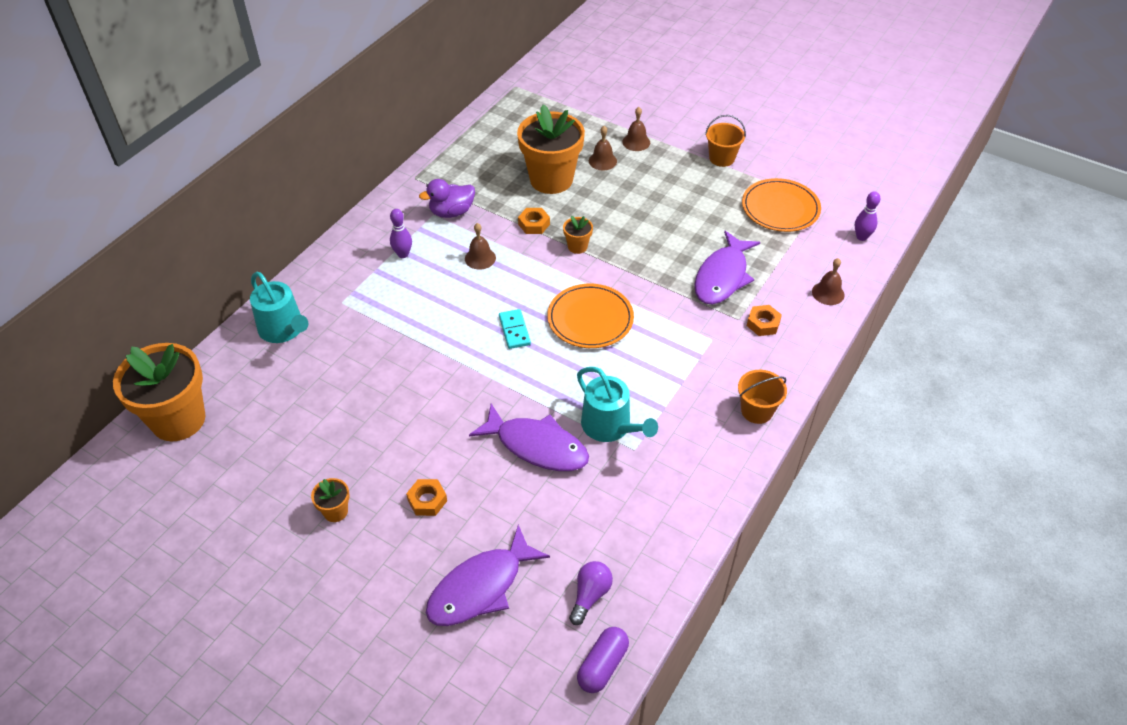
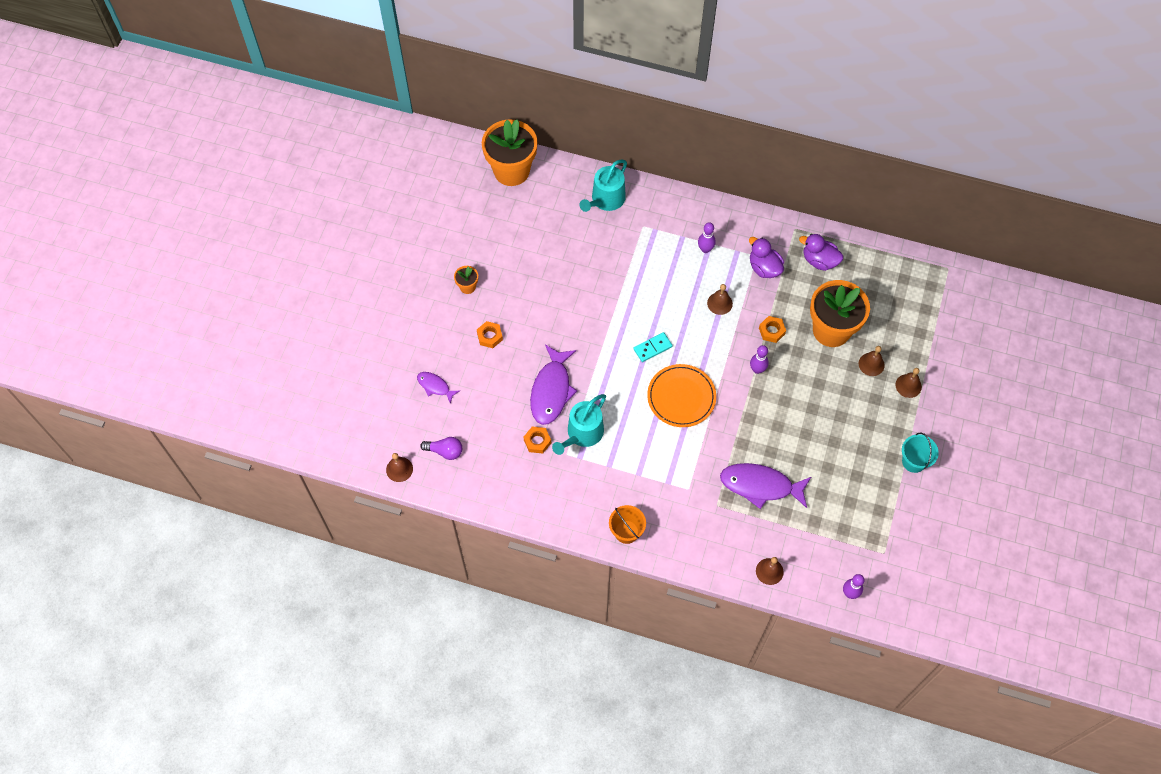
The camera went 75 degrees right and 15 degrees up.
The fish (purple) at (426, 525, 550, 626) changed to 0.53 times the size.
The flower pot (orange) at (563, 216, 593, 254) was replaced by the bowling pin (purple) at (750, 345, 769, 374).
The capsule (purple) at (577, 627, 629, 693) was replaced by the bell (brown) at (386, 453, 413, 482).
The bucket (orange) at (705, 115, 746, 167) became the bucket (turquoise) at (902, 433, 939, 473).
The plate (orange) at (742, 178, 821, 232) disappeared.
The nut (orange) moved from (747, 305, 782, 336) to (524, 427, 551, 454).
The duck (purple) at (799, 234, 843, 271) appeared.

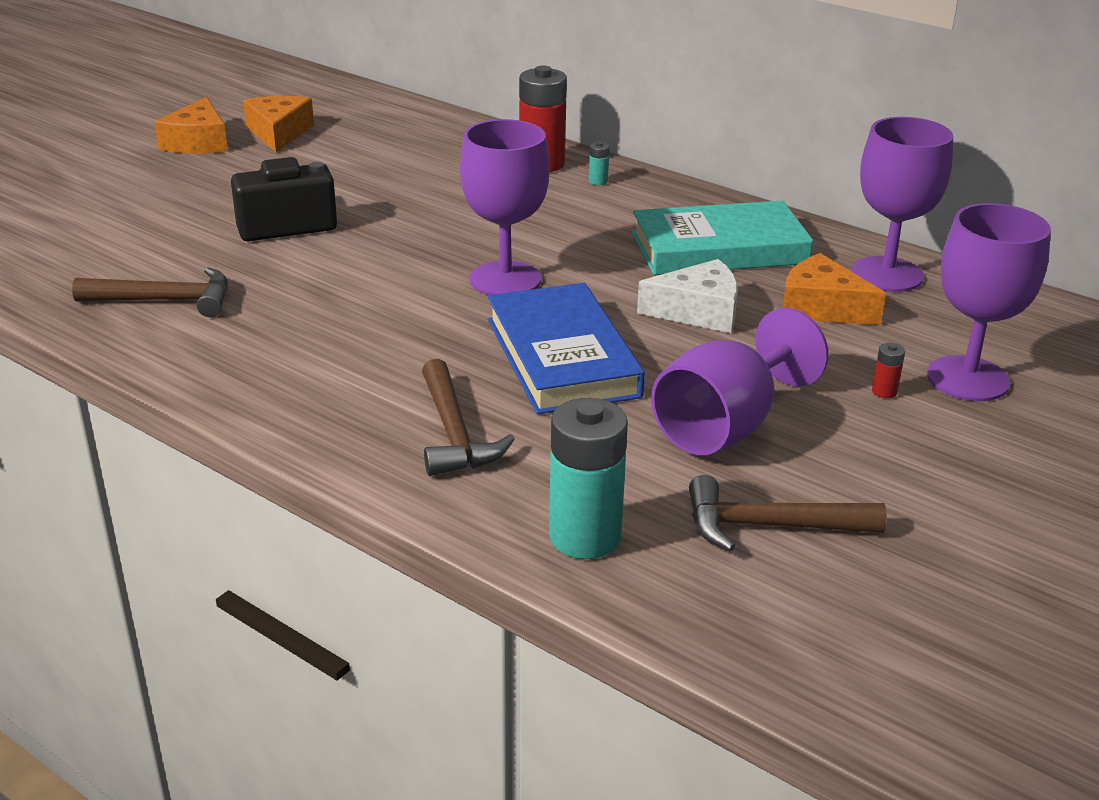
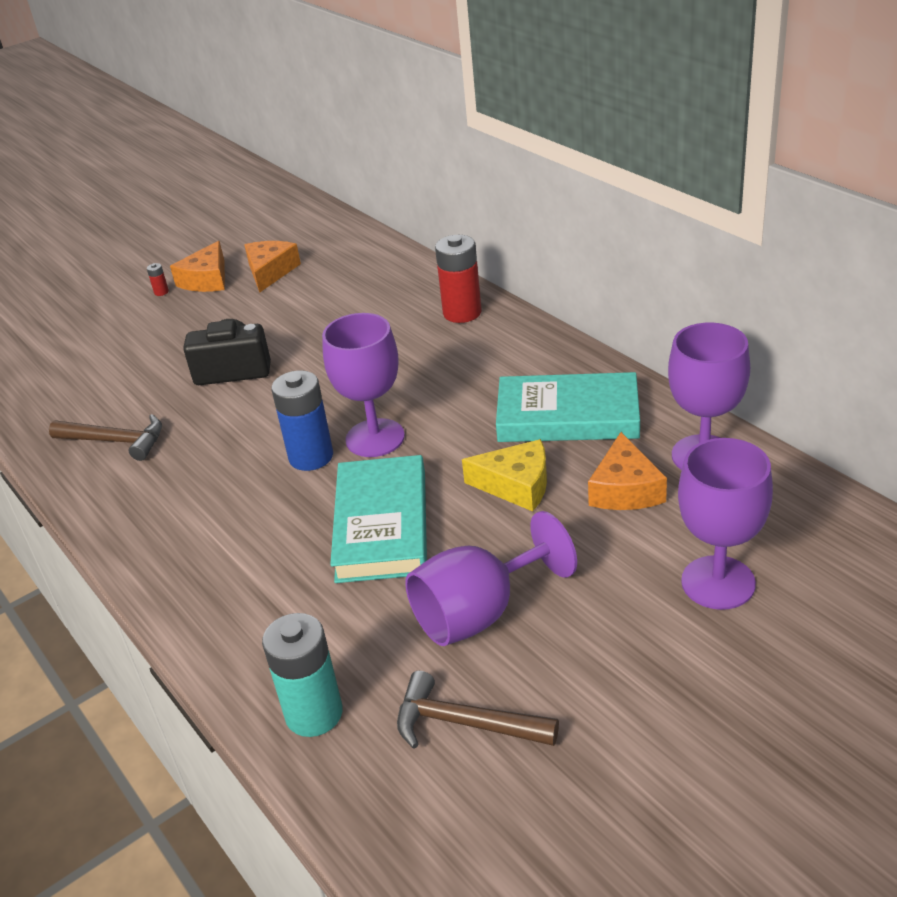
The camera went 20 degrees right and 5 degrees up.
The hammer (brown) at (422, 359, 515, 476) disappeared.
The book (blue) at (488, 283, 645, 414) became the book (turquoise) at (330, 455, 427, 583).
The battery (turquoise) at (589, 141, 609, 185) disappeared.
The cheese (white) at (637, 259, 738, 333) became the cheese (yellow) at (462, 439, 547, 511).
The cheese (orange) at (783, 253, 886, 325) turned 135 degrees counterclockwise.
The battery (red) moved from (872, 343, 905, 398) to (147, 263, 169, 296).
The battery (blue) at (271, 370, 333, 471) appeared.

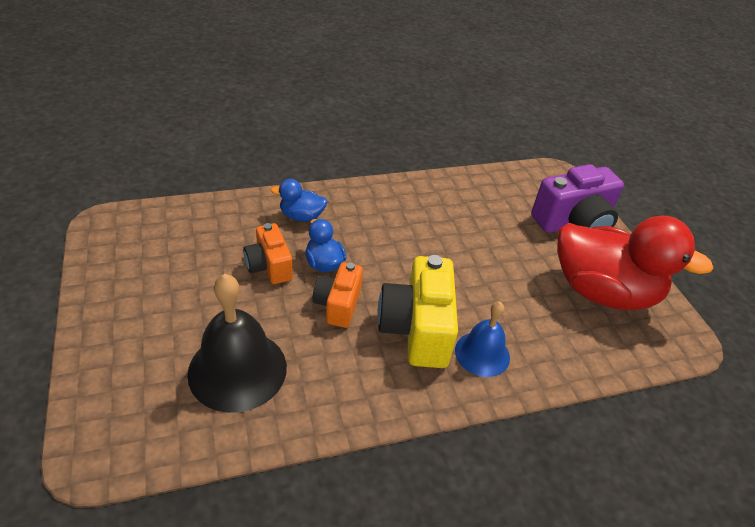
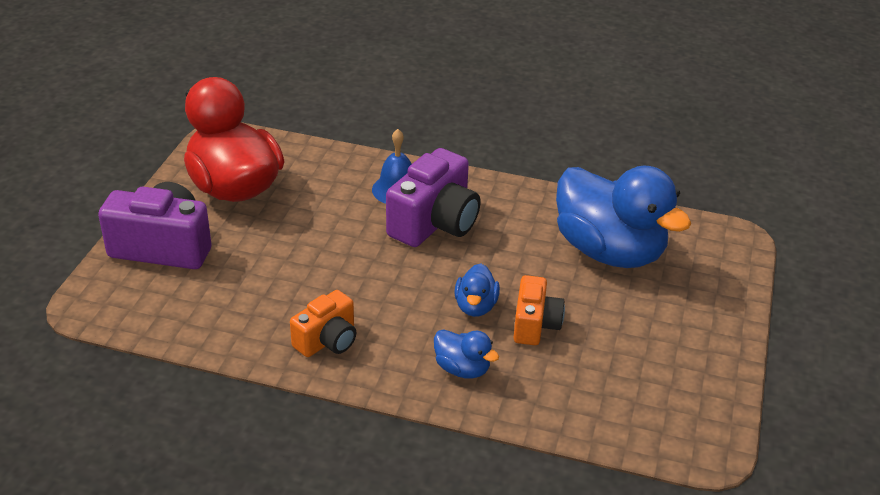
The camera went 145 degrees left and 5 degrees down.
The bell (black) at (187, 274, 287, 413) was replaced by the duck (blue) at (556, 166, 691, 268).
The camera (orange) moved from (313, 262, 363, 328) to (290, 290, 356, 357).
The camera (yellow) at (377, 255, 458, 368) became the camera (purple) at (386, 148, 481, 247).

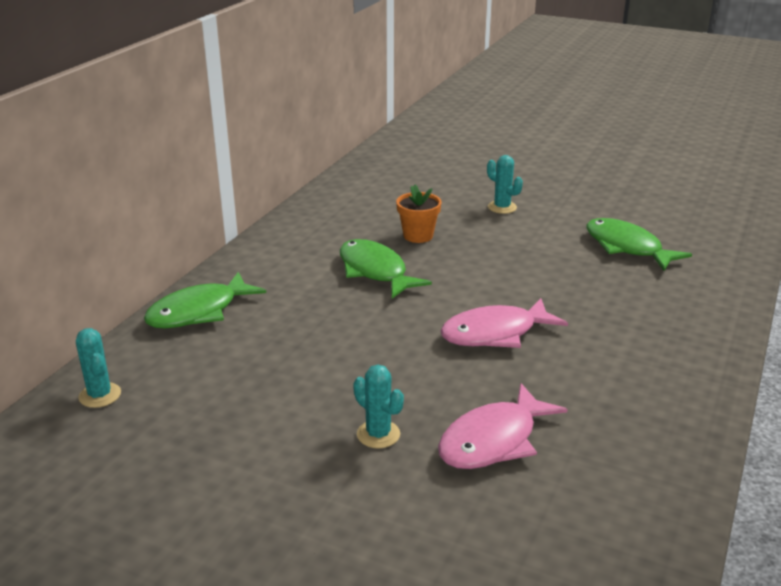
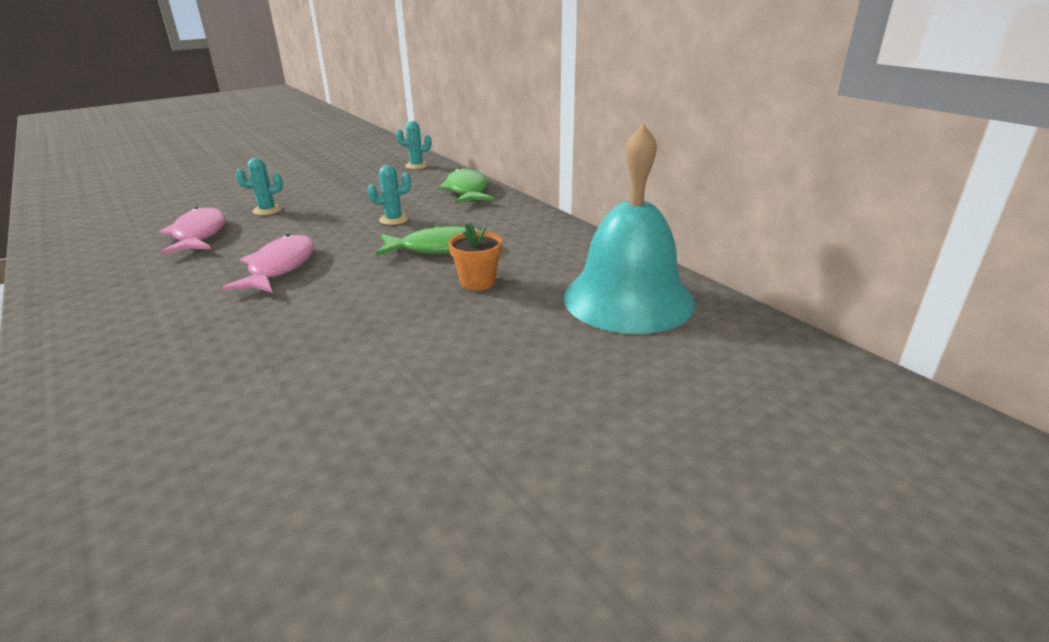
The camera went 120 degrees right and 0 degrees up.
The cactus (turquoise) moved from (487, 155, 523, 214) to (368, 165, 411, 225).
The fish (green) at (586, 218, 692, 271) disappeared.
The bell (turquoise) at (564, 123, 695, 334) appeared.

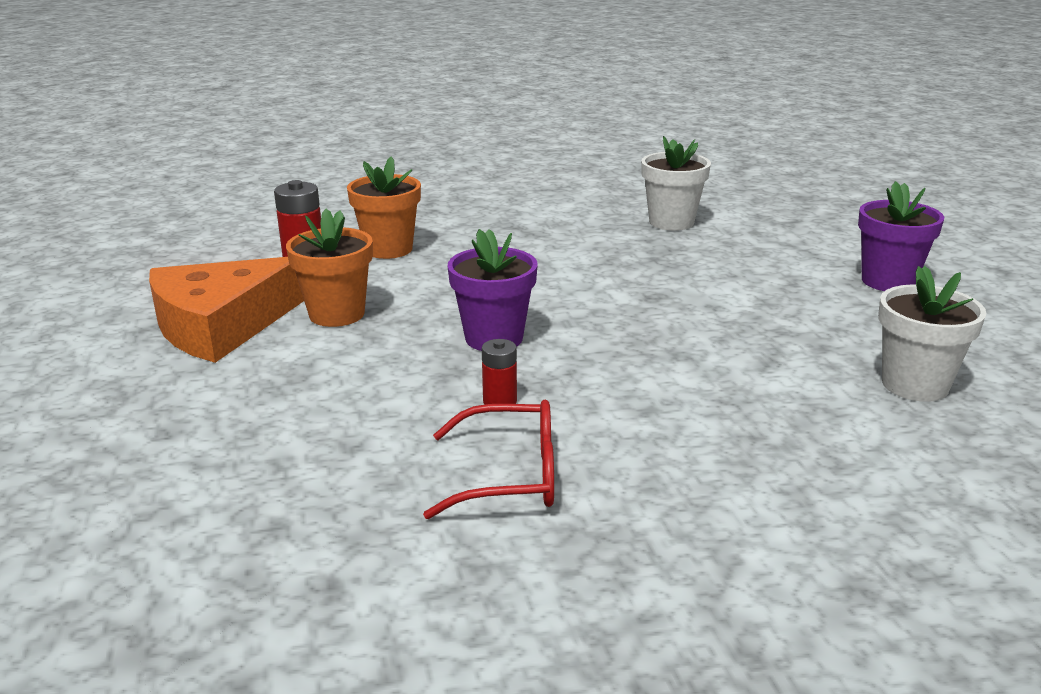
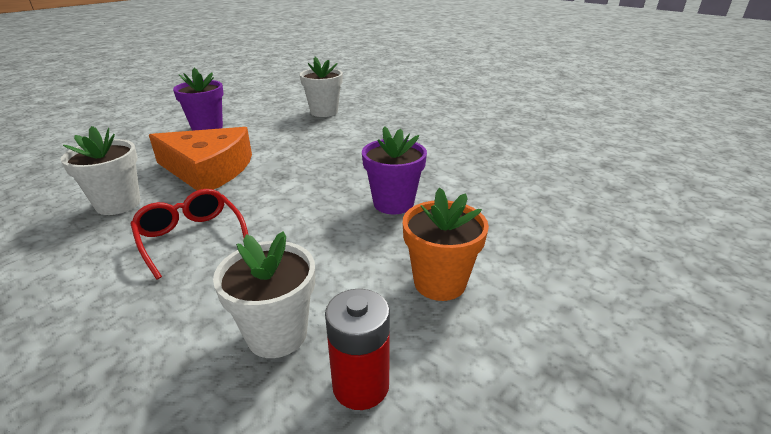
The camera went 125 degrees left and 5 degrees up.
The cheese (orange) moved from (149, 257, 304, 363) to (149, 127, 252, 191).
The flower pot (orange) at (347, 156, 421, 259) became the flower pot (white) at (213, 231, 315, 358).
The glasses (red) moved from (423, 400, 554, 519) to (130, 189, 248, 280).
The battery (red) at (482, 339, 517, 405) disappeared.

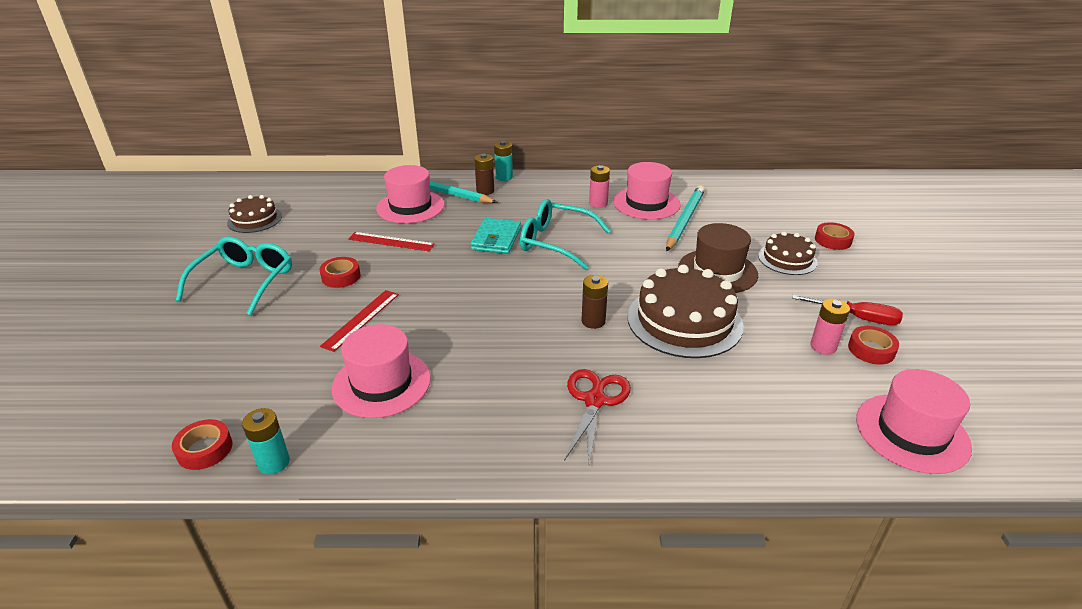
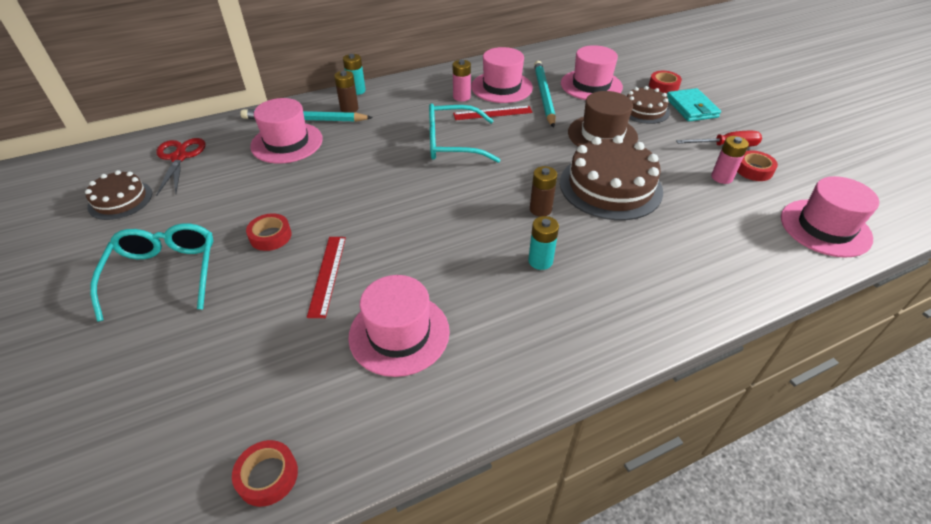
The camera went 25 degrees left and 10 degrees up.
The battery (turquoise) moved from (242, 408, 290, 475) to (528, 216, 559, 270).
The ruler (red) moved from (348, 232, 435, 251) to (453, 106, 533, 120).
The wallet (turquoise) moved from (470, 218, 521, 254) to (667, 88, 721, 122).
The scissors (red) moved from (564, 369, 631, 464) to (156, 138, 206, 196).
The hat (pink) at (561, 45, 623, 100) appeared.

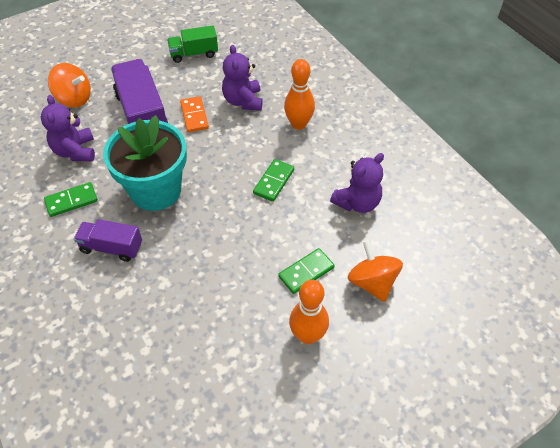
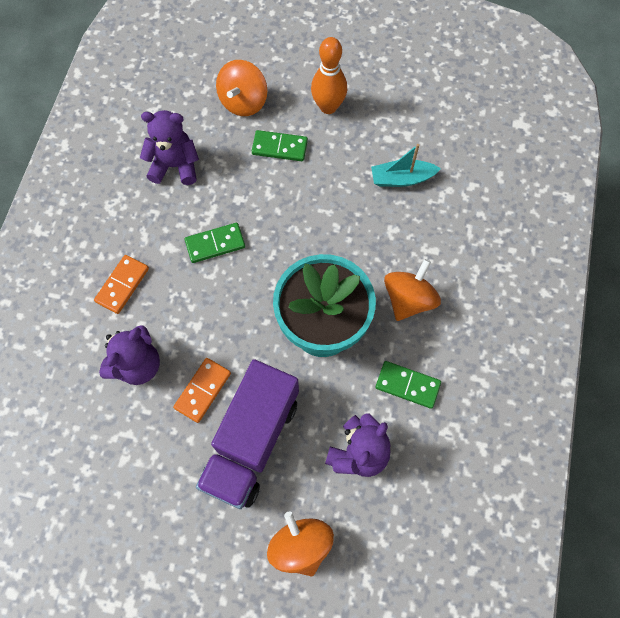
The camera went 135 degrees left and 15 degrees up.
The truck (purple) at (74, 219, 142, 262) was replaced by the spinning top (orange) at (384, 259, 441, 321).
The truck (green) at (167, 25, 218, 63) disappeared.
The bowling pin (orange) at (284, 59, 315, 130) was replaced by the domino (orange) at (94, 255, 149, 314).
The boat (turquoise) at (371, 144, 441, 187) appeared.

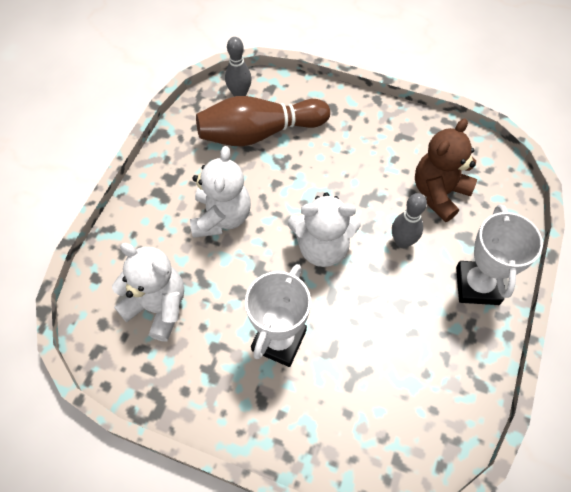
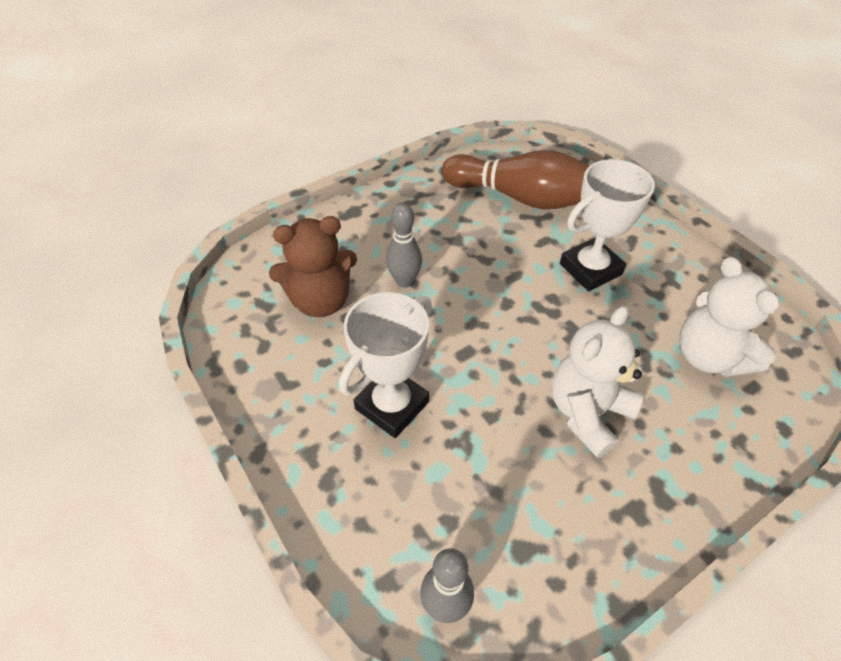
The camera went 145 degrees left and 10 degrees down.
The bowling pin (brown) moved from (196, 96, 330, 146) to (442, 150, 589, 209).
The teddy bear (white) at (288, 193, 361, 267) disappeared.
The trophy (white) moved from (456, 204, 543, 305) to (339, 292, 432, 438).

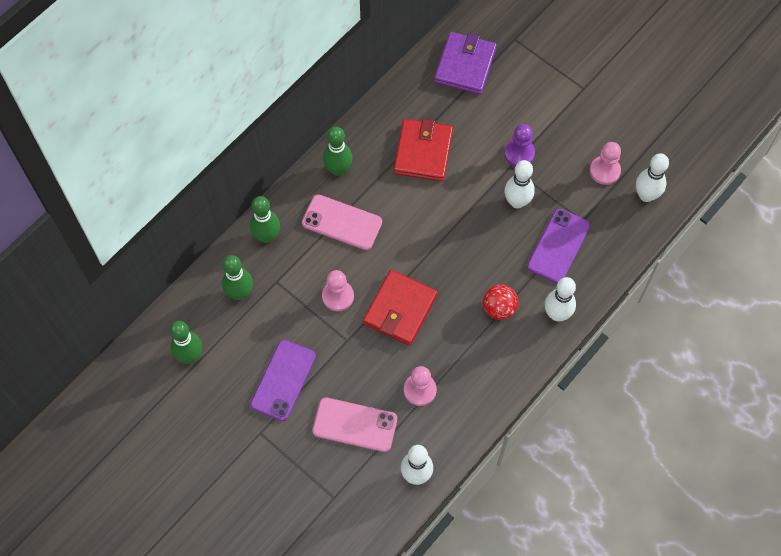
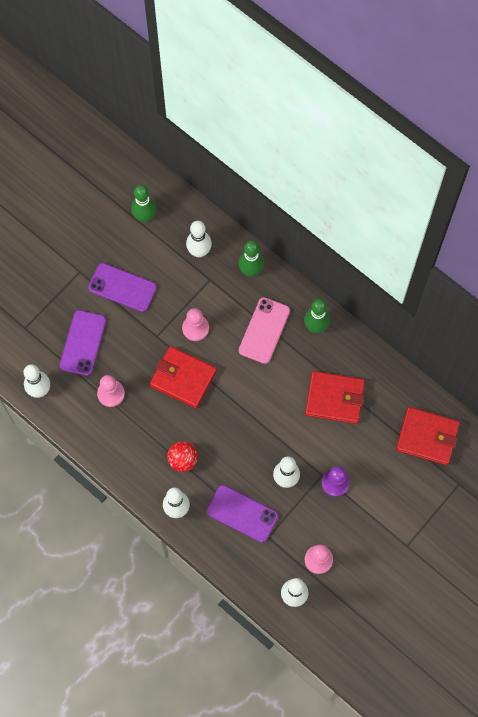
The camera went 90 degrees right and 5 degrees up.
The bowling pin (green) at (222, 255, 253, 300) became the bowling pin (white) at (186, 221, 212, 258).
The phone (pink) at (312, 398, 397, 452) became the phone (purple) at (60, 310, 106, 376).
The wallet (purple) at (434, 32, 497, 95) became the wallet (red) at (396, 407, 460, 465).

